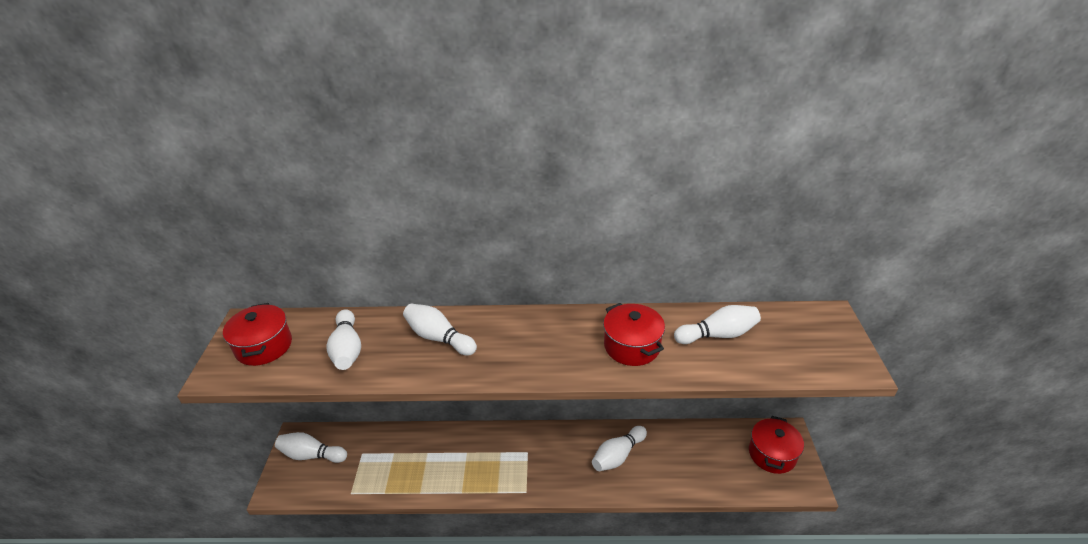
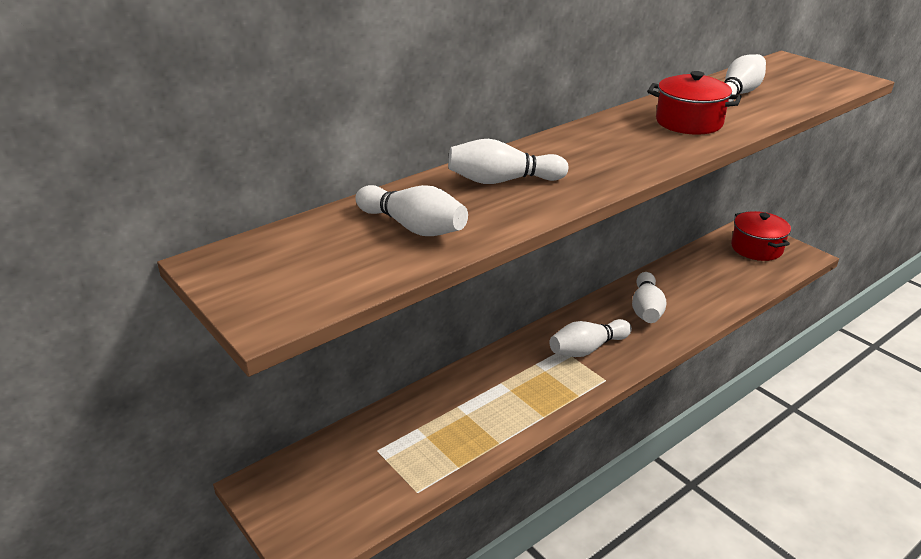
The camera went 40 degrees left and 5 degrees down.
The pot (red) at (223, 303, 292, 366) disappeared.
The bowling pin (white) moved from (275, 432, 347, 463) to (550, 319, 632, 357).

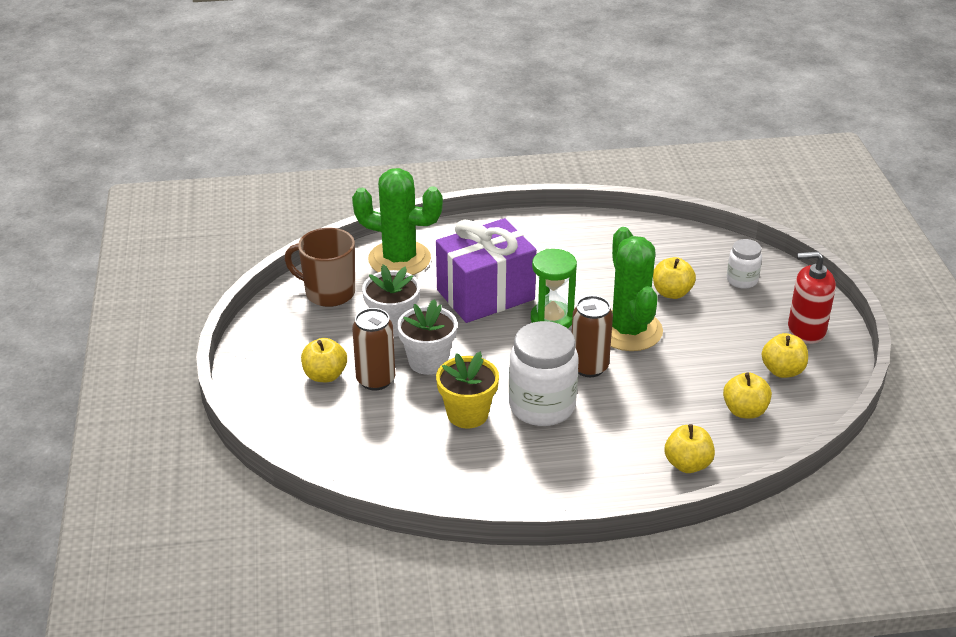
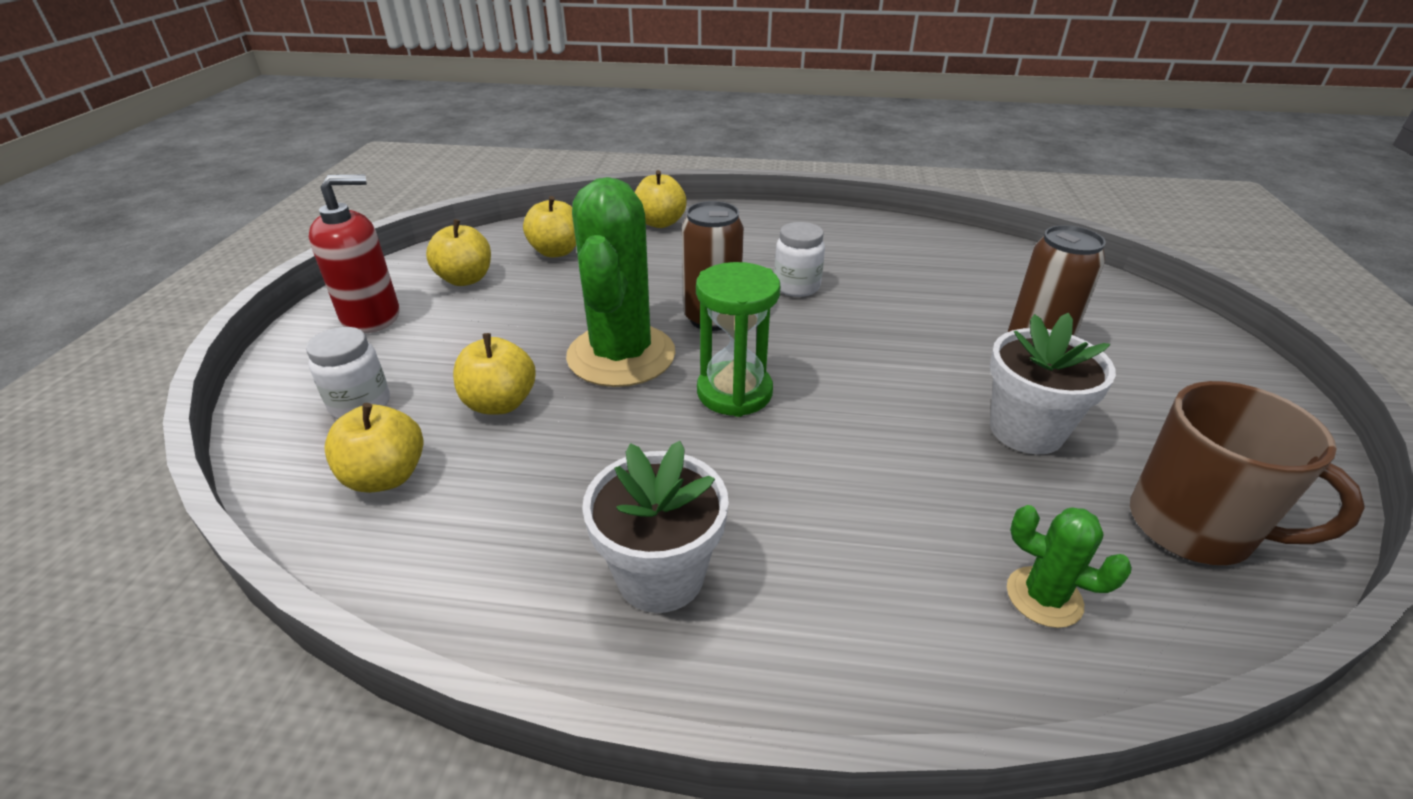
The camera went 165 degrees left and 0 degrees up.
The apple (yellow) moved from (301, 338, 347, 382) to (324, 403, 423, 493).
The cactus (green) at (352, 168, 443, 275) changed to 0.46 times the size.
The flower pot (white) moved from (397, 299, 457, 375) to (582, 441, 729, 613).
The gift (purple) at (436, 218, 537, 323) disappeared.
The flower pot (yellow) at (436, 351, 499, 429) disappeared.
The jar (white) at (509, 321, 579, 426) changed to 0.53 times the size.
The soap dispenser (red) at (788, 251, 836, 344) turned 45 degrees counterclockwise.

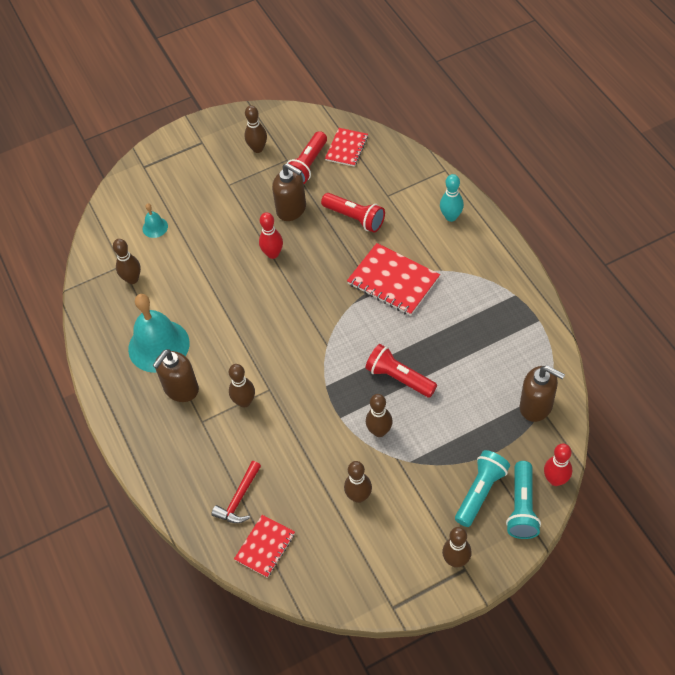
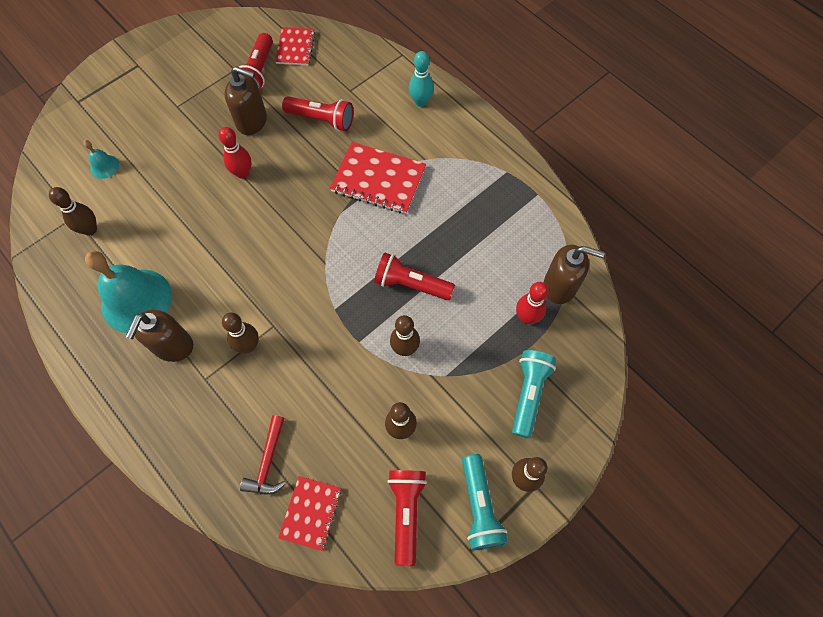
The camera went 20 degrees left and 10 degrees up.
The bowling pin (brown) at (244, 105, 267, 153) disappeared.
The flashlight (turquoise) moved from (506, 461, 541, 539) to (462, 454, 508, 550).
The bowling pin (red) moved from (544, 443, 572, 486) to (516, 282, 549, 324).
The flashlight (red) at (387, 470, 427, 566) appeared.

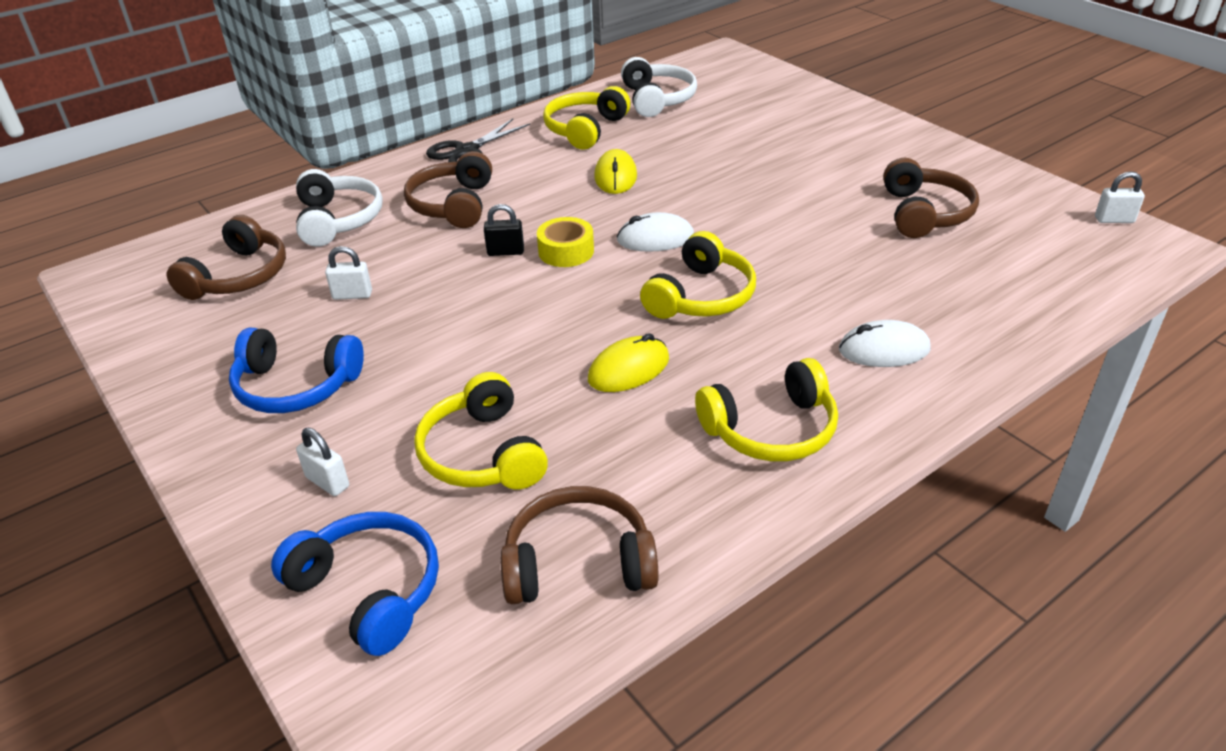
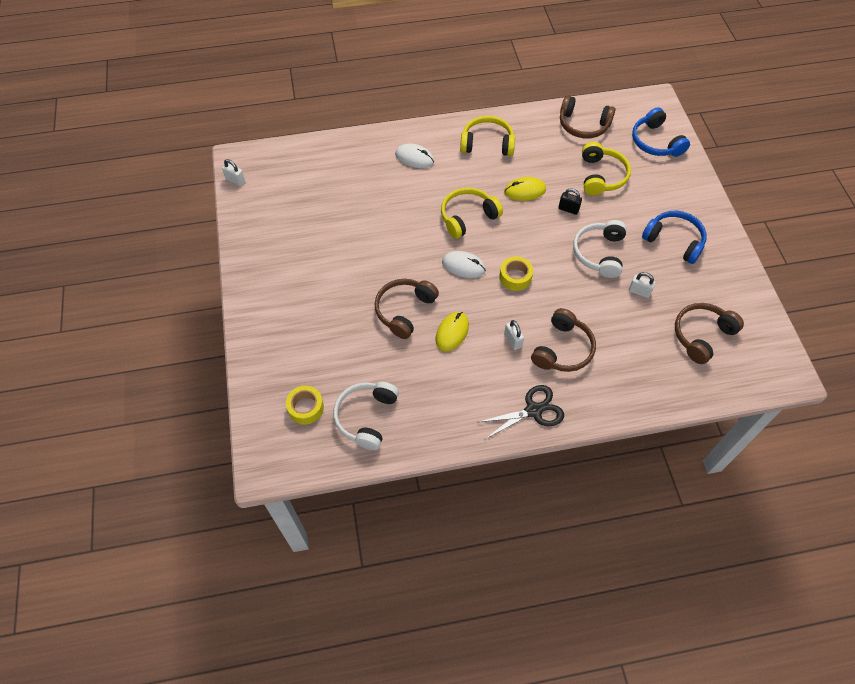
The camera went 155 degrees left and 20 degrees up.
The headphones (white) moved from (296, 169, 383, 247) to (573, 220, 627, 278).
The padlock (white) moved from (296, 428, 349, 496) to (504, 320, 524, 350).
The padlock (black) moved from (484, 204, 524, 256) to (558, 188, 582, 215).
The headphones (yellow) at (543, 86, 631, 150) disappeared.
The headphones (brown) moved from (883, 158, 979, 238) to (375, 279, 439, 339).
The tape (yellow) at (286, 386, 324, 425) appeared.

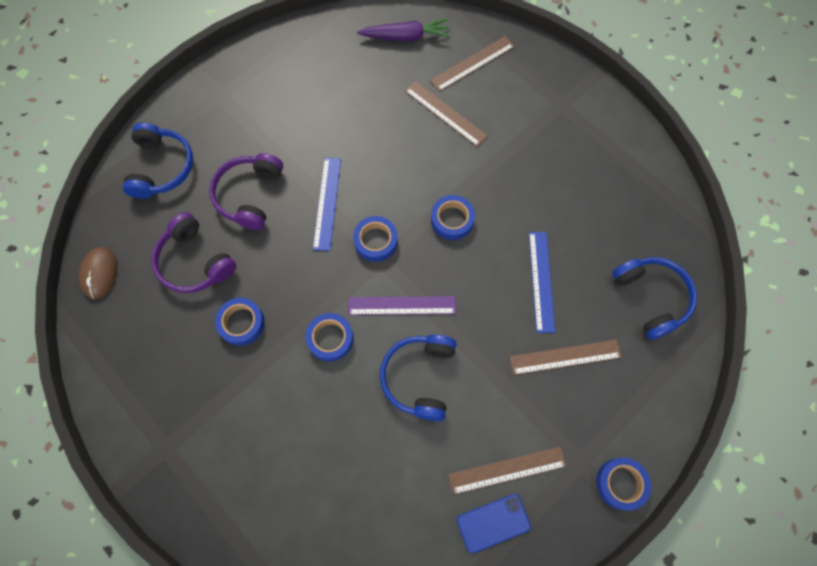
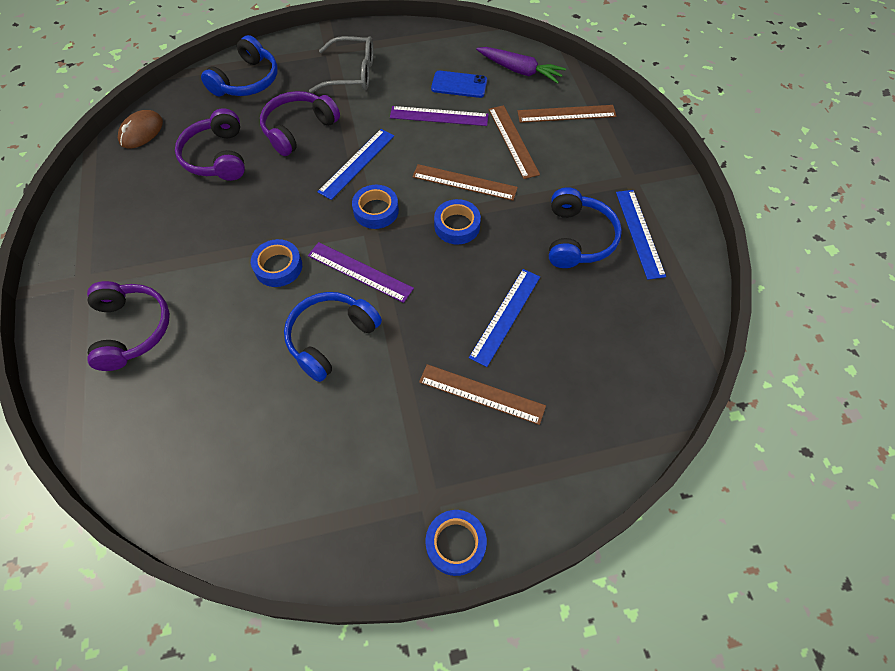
The camera went 30 degrees right and 10 degrees down.
The tape (blue) at (215, 298, 264, 346) disappeared.
The ruler (brown) moved from (448, 447, 566, 495) to (412, 164, 518, 201).
The phone (blue) moved from (457, 494, 531, 554) to (431, 71, 487, 98).
The headphones (blue) moved from (612, 257, 697, 340) to (549, 187, 622, 268).
The headphones (purple) at (87, 281, 170, 371) appeared.
The glasses (grey) at (309, 36, 374, 93) appeared.
The ruler (purple) at (390, 106, 489, 126) appeared.
The ruler (blue) at (616, 190, 666, 280) appeared.

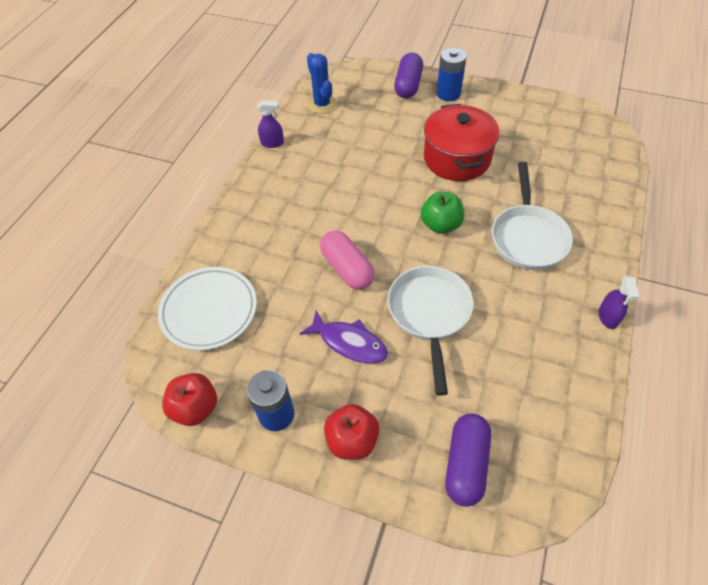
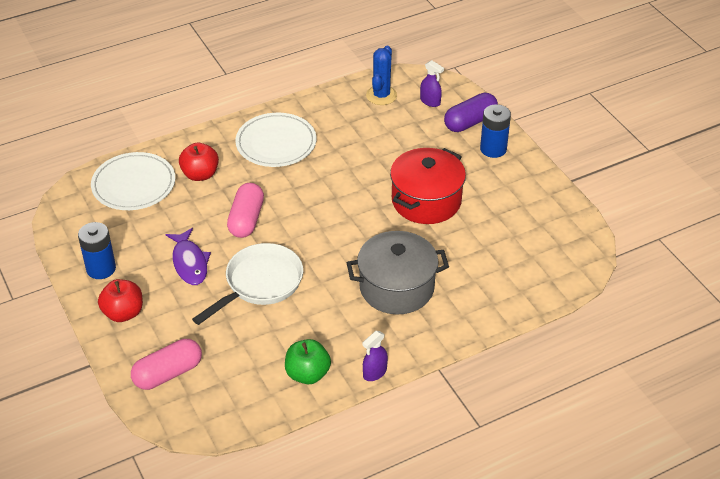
The camera went 40 degrees right and 10 degrees down.
The apple (red) moved from (162, 373, 217, 426) to (179, 143, 219, 181).
The spray bottle (purple) moved from (258, 100, 284, 148) to (420, 60, 444, 107).
The apple (green) moved from (421, 191, 464, 234) to (285, 339, 331, 384).
The capsule (purple) at (445, 414, 491, 507) became the capsule (pink) at (131, 339, 202, 390).
The pan (white) at (492, 162, 573, 270) was replaced by the pot (grey) at (346, 231, 449, 314).
The plate (white) at (235, 113, 316, 167) appeared.

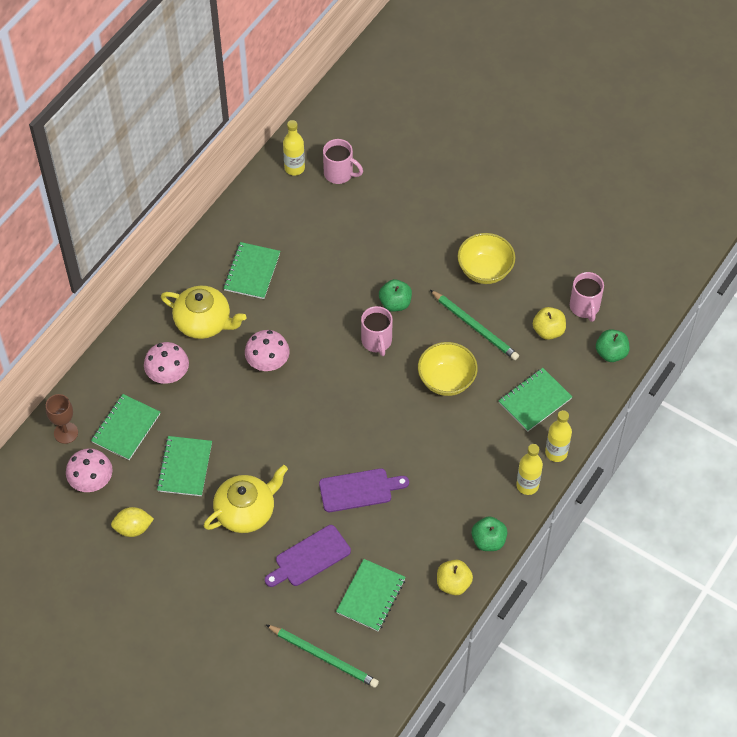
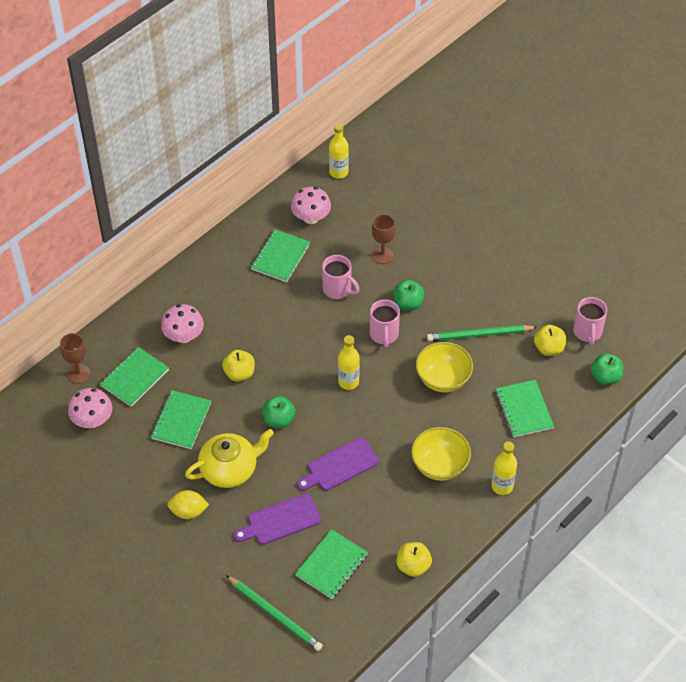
The camera went 10 degrees right and 5 degrees down.
The lemon (yellow) moved from (111, 507, 154, 537) to (167, 490, 209, 519).
The teapot (yellow) at (161, 286, 246, 339) disappeared.
The mushroom (pink) moved from (245, 330, 290, 371) to (291, 187, 331, 224).
The cutting board (purple) at (319, 468, 409, 512) turned 150 degrees clockwise.
The mug (pink) moved from (323, 139, 363, 184) to (322, 255, 359, 299).
The pencil (green) at (430, 290, 519, 360) turned 120 degrees clockwise.
The bowl (yellow) moved from (457, 233, 515, 284) to (411, 427, 471, 481).
The apple (green) moved from (472, 516, 507, 551) to (262, 396, 296, 428).
The notebook (green) at (499, 368, 572, 432) turned 75 degrees counterclockwise.
The bottle (yellow) moved from (545, 410, 572, 462) to (338, 335, 360, 390).
The apple (yellow) at (222, 350, 255, 381) appeared.
The goblet (brown) at (372, 214, 396, 264) appeared.

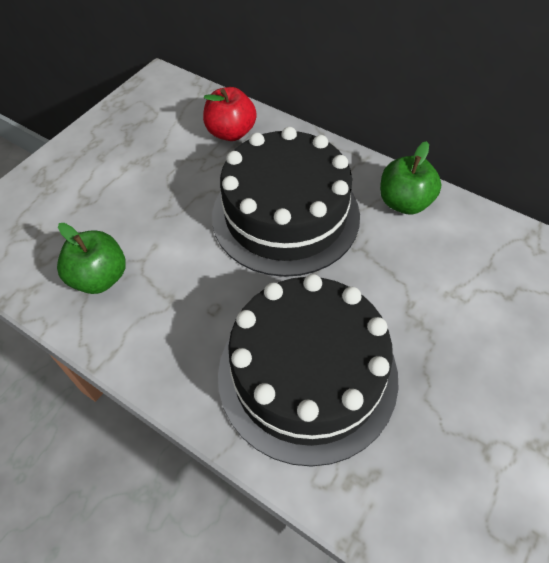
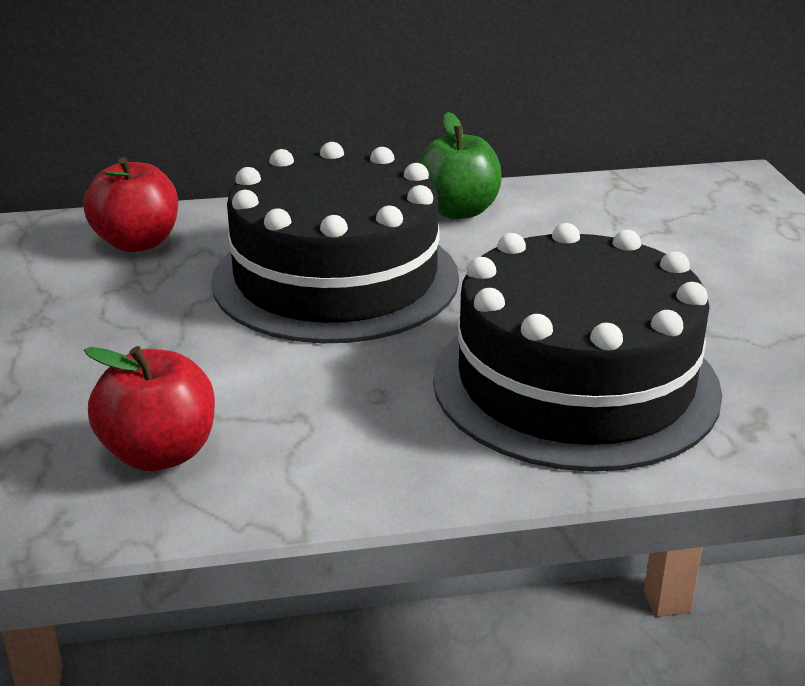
The camera went 45 degrees left and 25 degrees down.
The apple (green) at (57, 223, 126, 294) became the apple (red) at (84, 346, 215, 471).

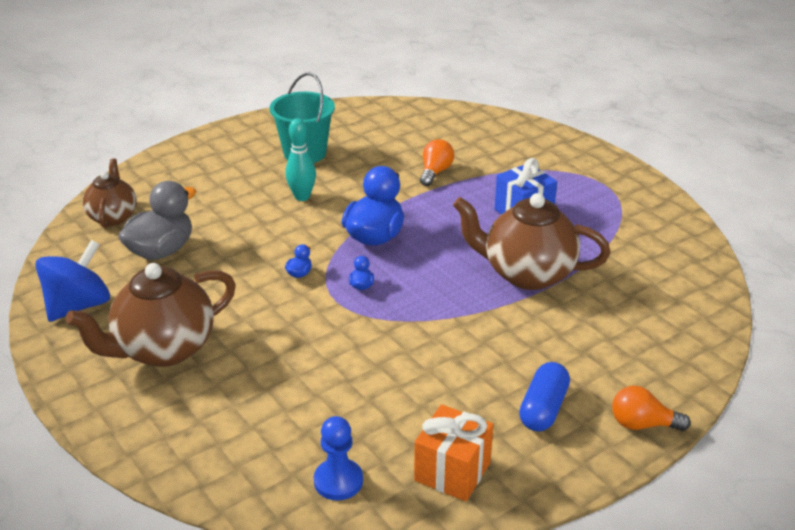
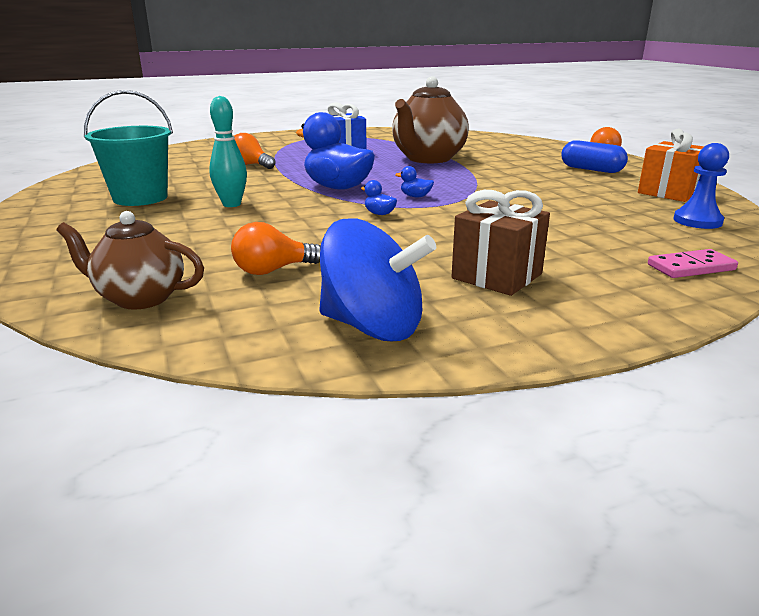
The camera went 75 degrees left and 10 degrees down.
The spinning top (blue) at (35, 240, 110, 322) turned 150 degrees clockwise.
The teapot (brown) at (65, 263, 236, 367) was replaced by the gift (brown) at (451, 190, 550, 296).
The duck (grey) at (118, 181, 196, 260) was replaced by the light bulb (orange) at (231, 222, 321, 275).
The domino (pink) at (648, 249, 738, 278) appeared.

